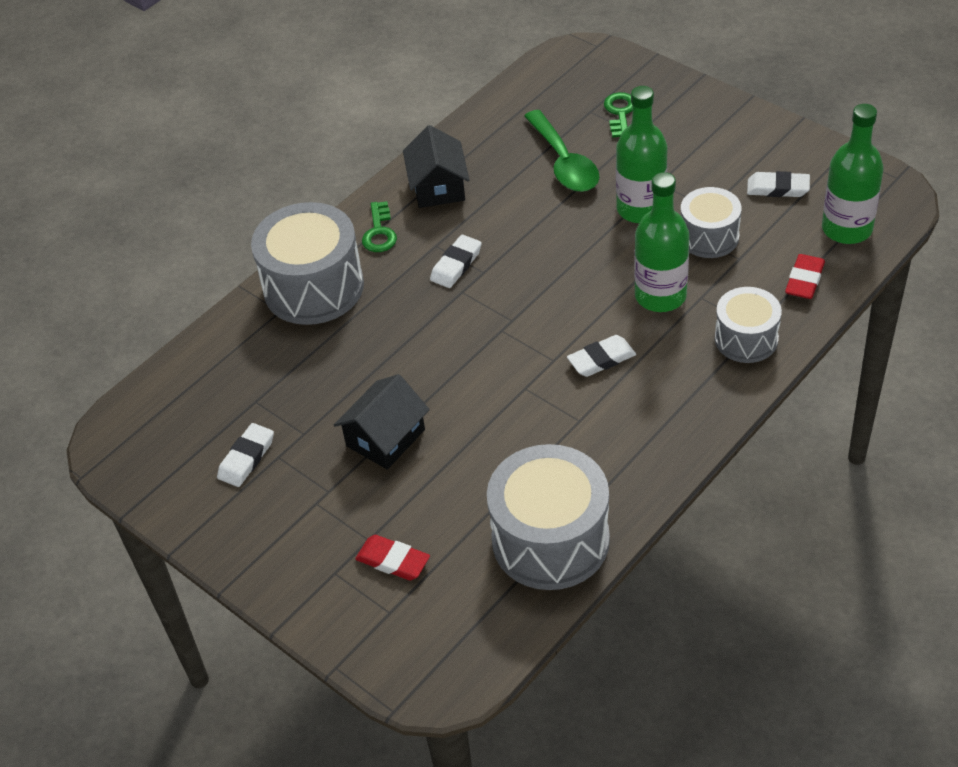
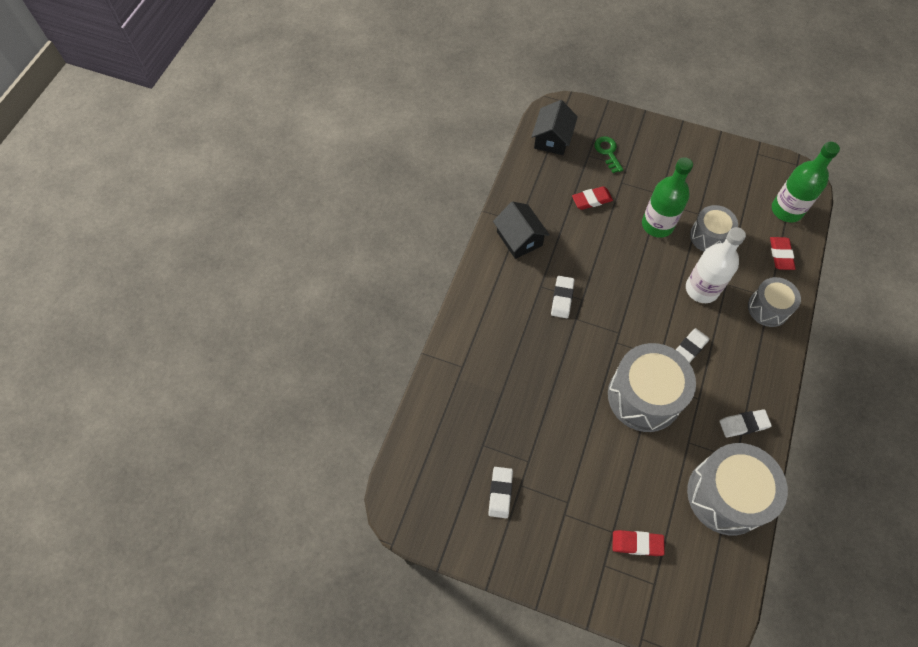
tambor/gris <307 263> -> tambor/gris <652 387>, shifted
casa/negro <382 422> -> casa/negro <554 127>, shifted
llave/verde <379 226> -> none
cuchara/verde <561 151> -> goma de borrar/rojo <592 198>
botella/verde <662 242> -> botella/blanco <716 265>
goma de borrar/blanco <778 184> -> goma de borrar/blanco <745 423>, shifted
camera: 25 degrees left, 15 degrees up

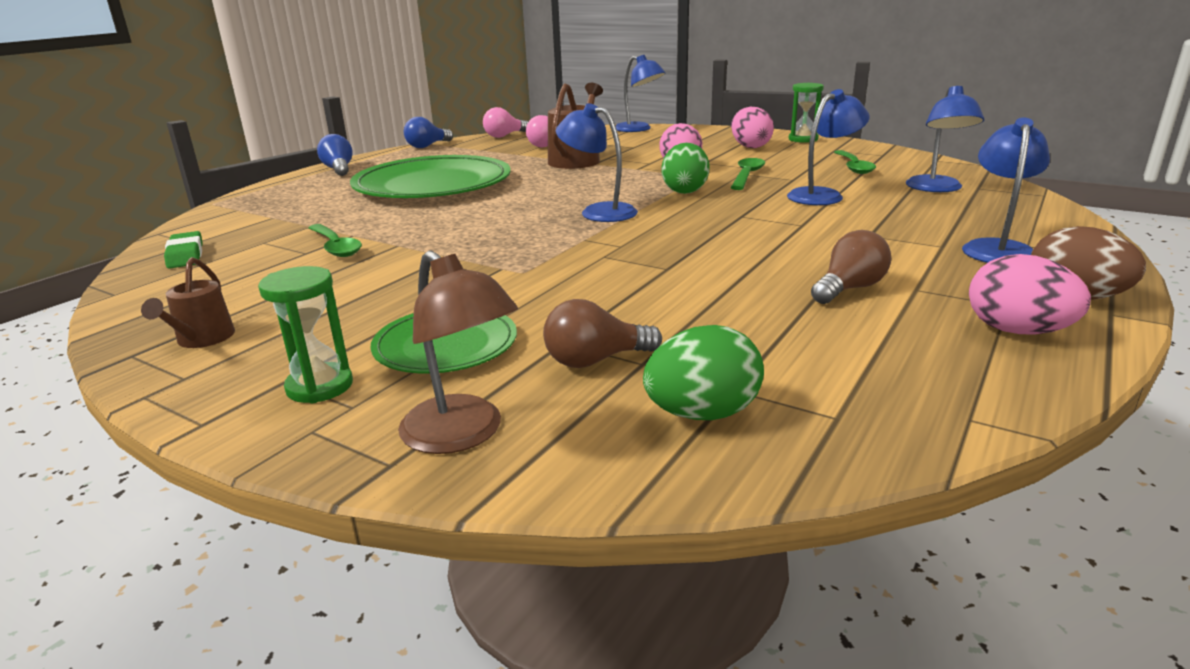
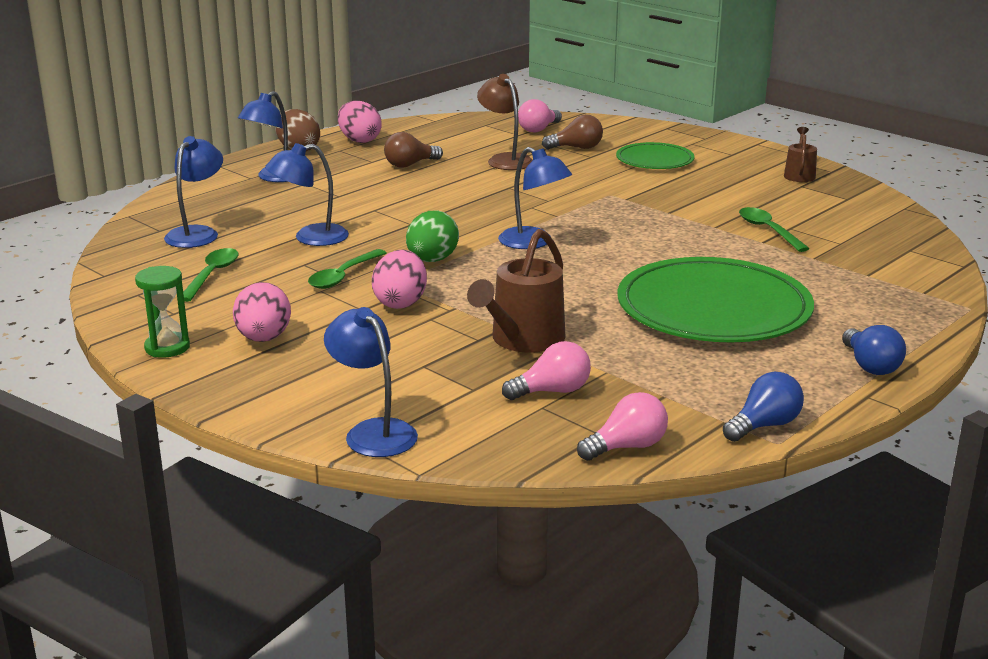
goma de borrar/verde <183 250> -> none
reloj de arena/verde <305 334> -> none
lámpara/marrón <458 352> -> lámpara/marrón <505 122>, shifted
huevo/verde <703 372> -> bombilla/rosa <540 116>
camera: 170 degrees left, 0 degrees up

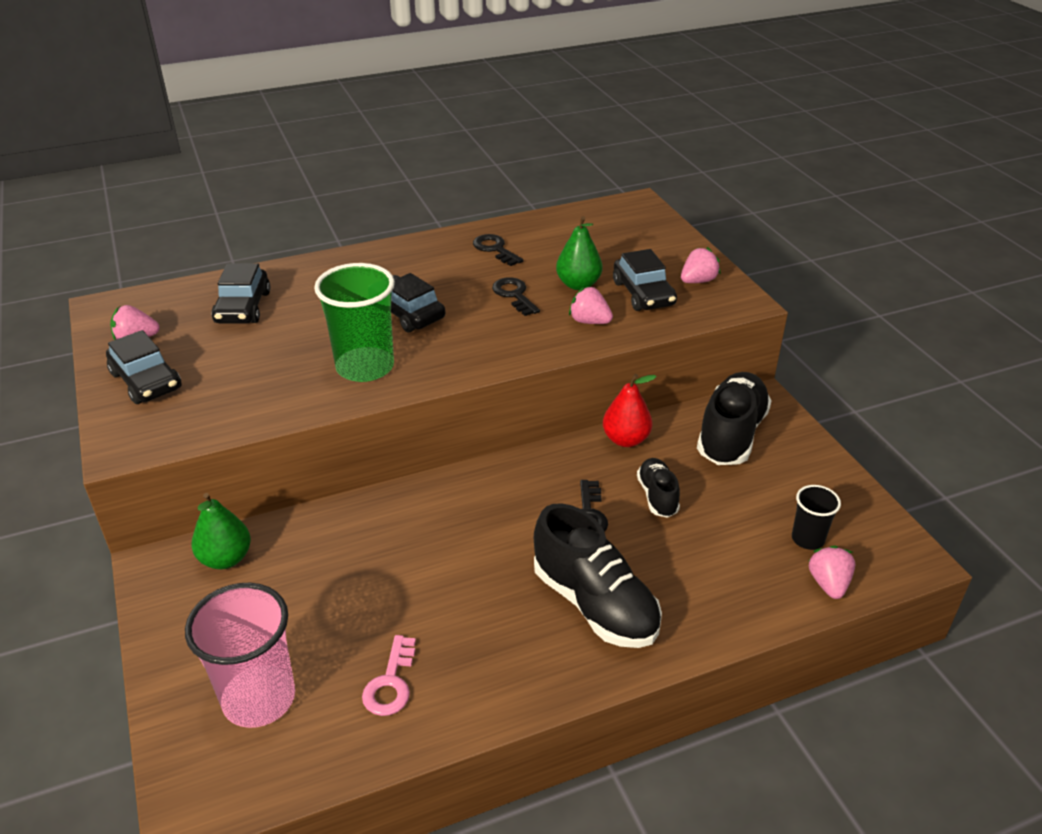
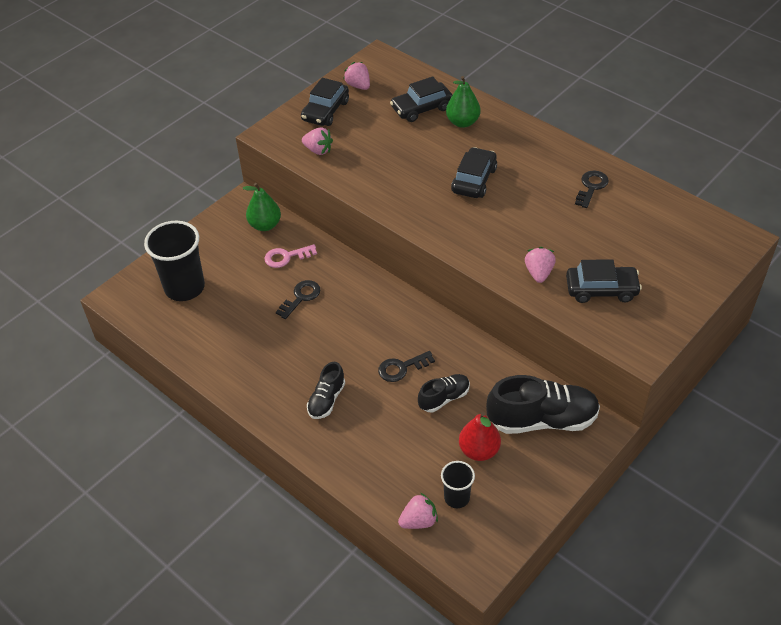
vaso/rosa <240 655> -> vaso/negro <174 261>
vaso/verde <354 322> -> none
llave/rosa <389 675> -> llave/rosa <290 256>, shifted
llave/negro <516 296> -> llave/negro <298 299>, shifted
zapato/negro <598 575> -> zapato/negro <326 390>, x0.54
pera/verde <579 253> -> pera/verde <463 102>, shifted
pera/rojo <630 410> -> pera/rojo <480 436>, shifted
coche/negro <645 280> -> coche/negro <604 281>, 135 degrees counterclockwise
fresa/rosa <701 265> -> fresa/rosa <317 141>, shifted
camera: 65 degrees right, 10 degrees up

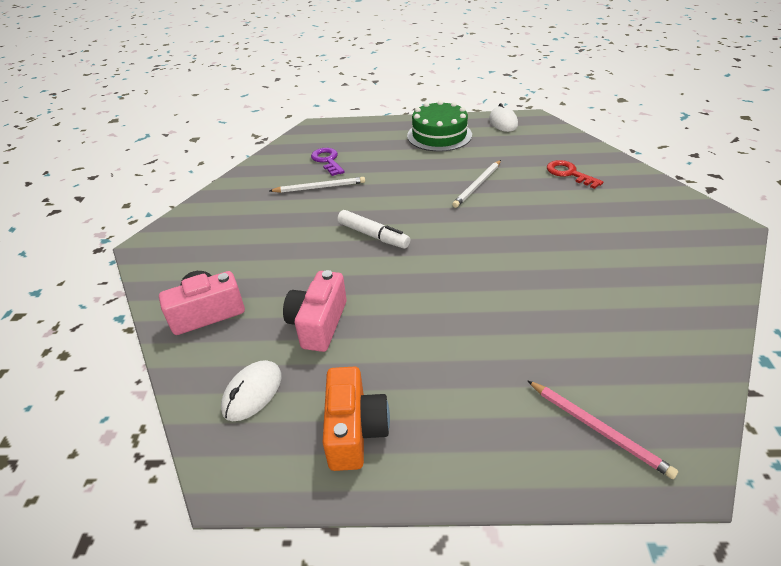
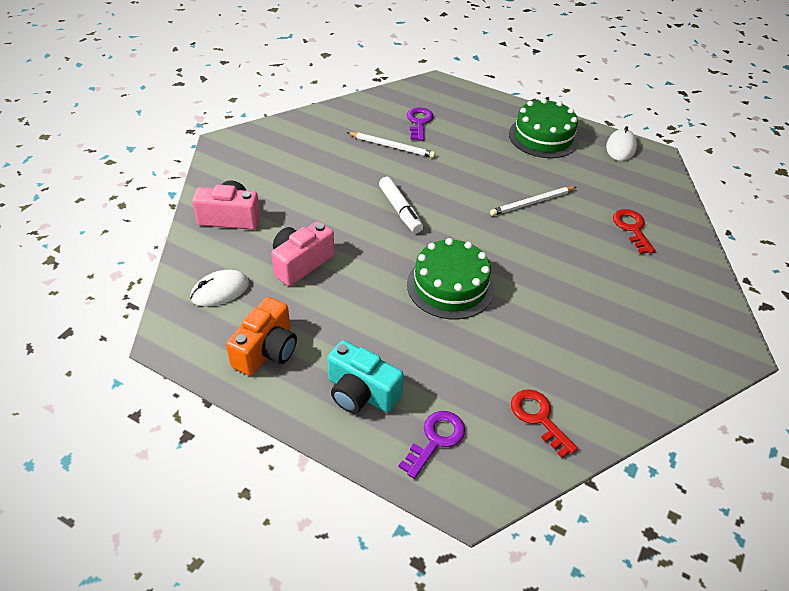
lápiz/rosa <602 429> -> llave/morado <431 445>
none -> cámara/turquesa <365 376>
none -> tarta/verde <451 278>
none -> llave/rojo <544 423>
camera: 25 degrees right, 5 degrees up

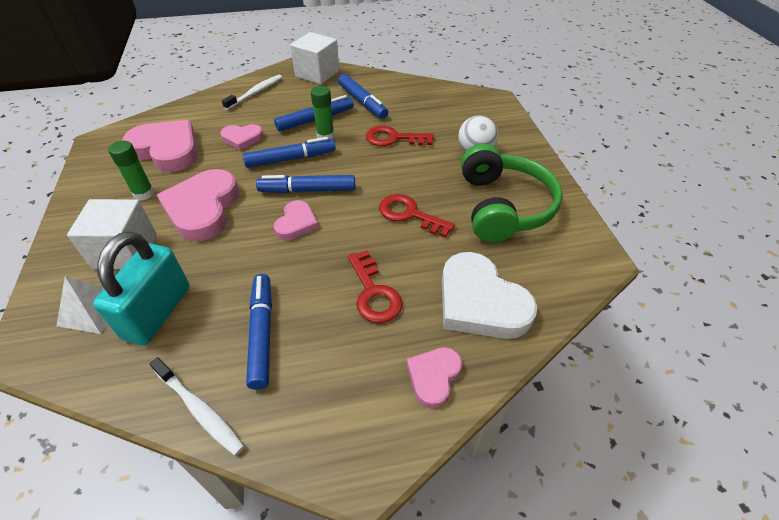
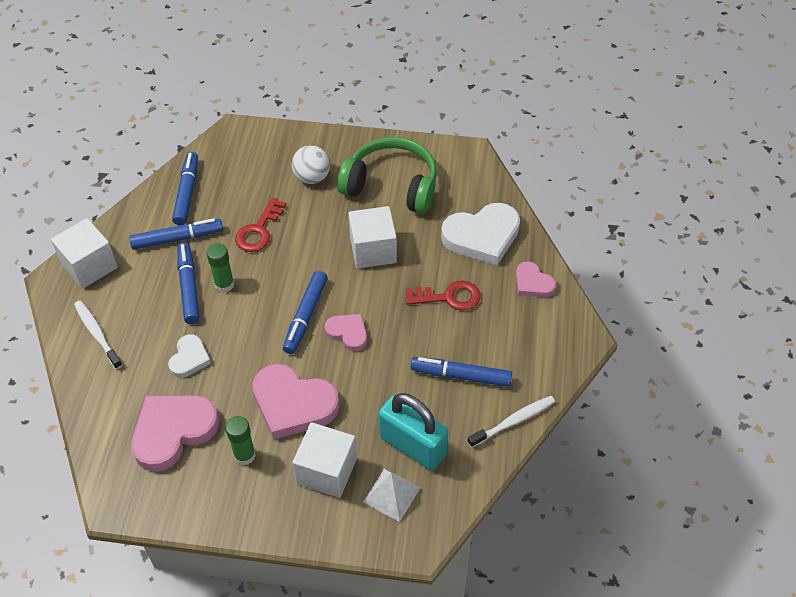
corazón/rosa <242 137> -> corazón/blanco <189 356>
rotulador/azul <289 152> -> rotulador/azul <185 188>, shifted
llave/rojo <417 216> -> cubo/blanco <372 237>
camera: 70 degrees left, 5 degrees up

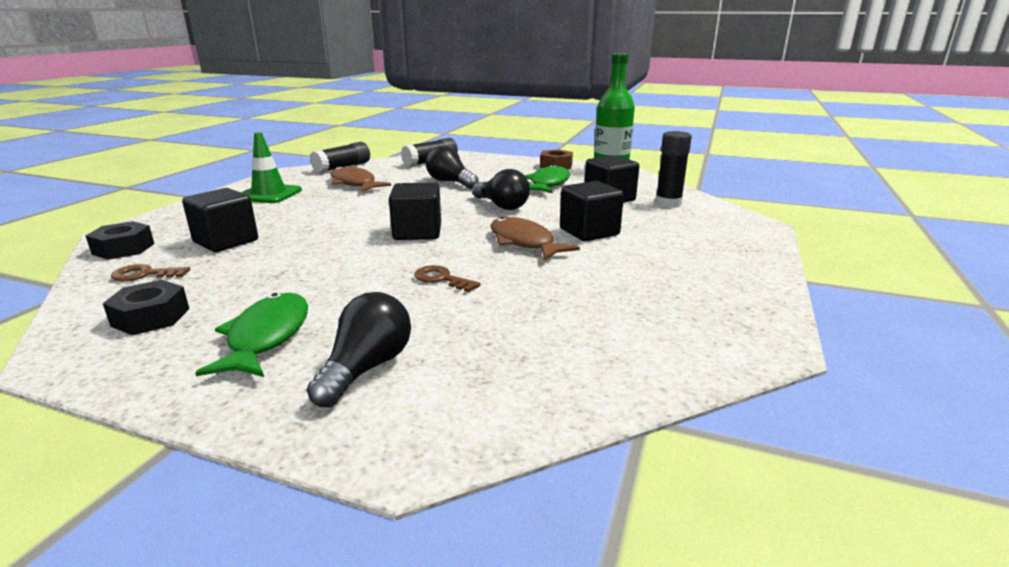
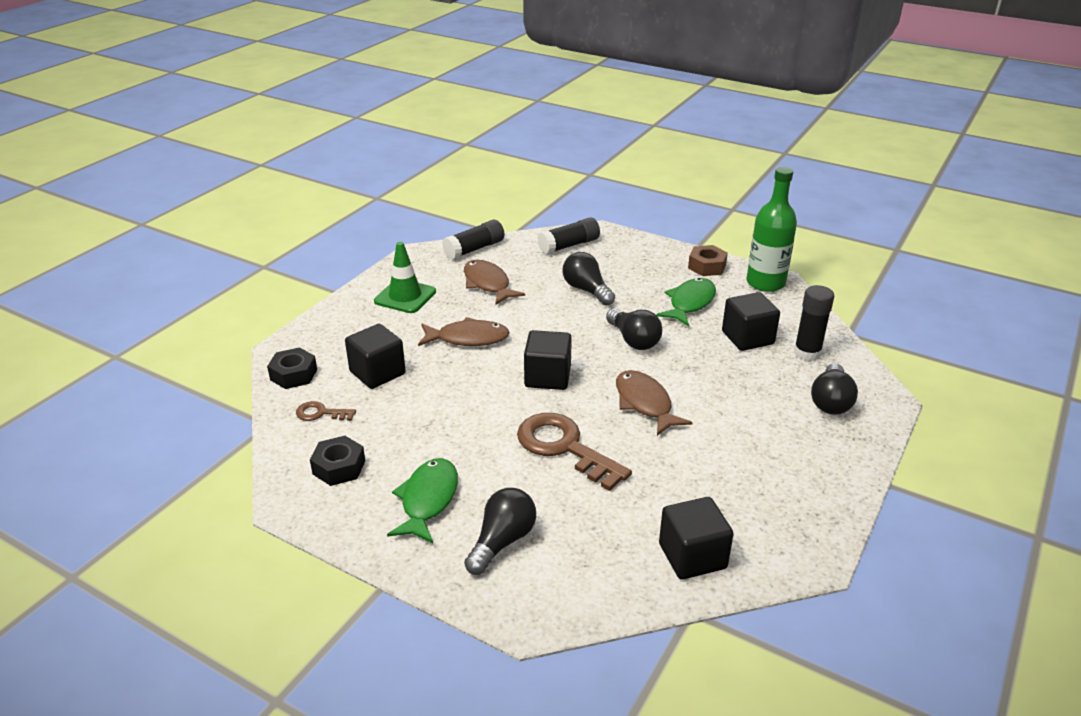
llave/marrón <447 278> -> llave/marrón <574 452>, x2.07
cubo/negro <592 211> -> cubo/negro <696 538>, shifted
none -> pez/marrón <464 331>
none -> bombilla/negro <834 389>
camera: 10 degrees right, 10 degrees up

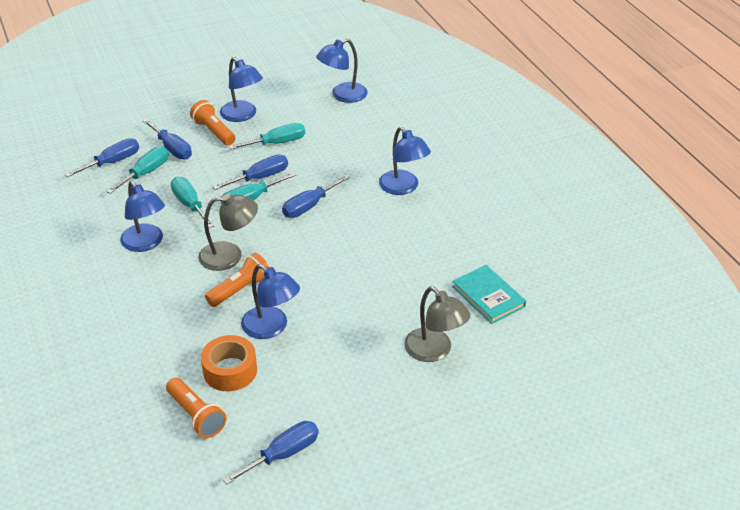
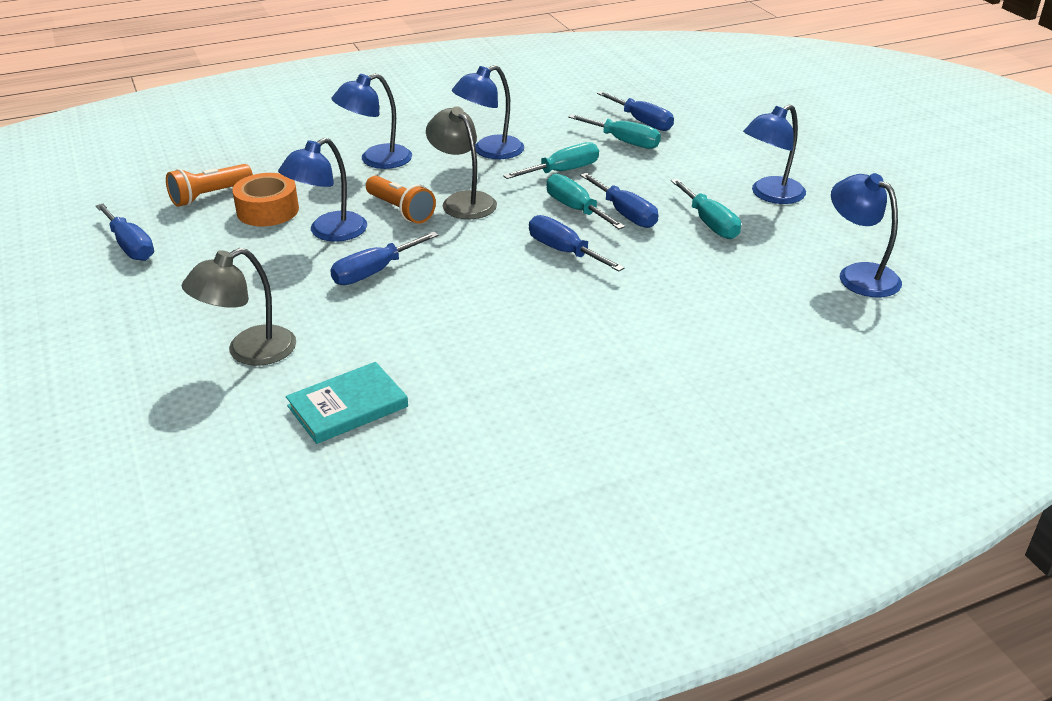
destornillador/azul <167 139> -> destornillador/azul <384 258>, shifted
lámpara de mano/naranja <213 122> -> none
lámpara/gris <228 232> -> lámpara/gris <461 162>, 150 degrees clockwise
lámpara/azul <405 161> -> lámpara/azul <371 121>, shifted
camera: 90 degrees right, 5 degrees down

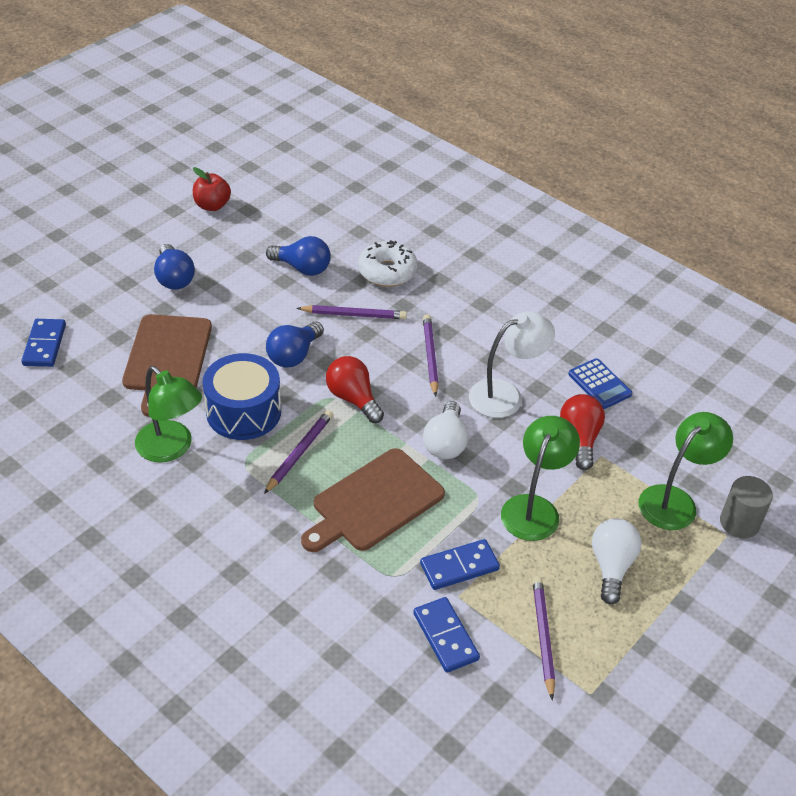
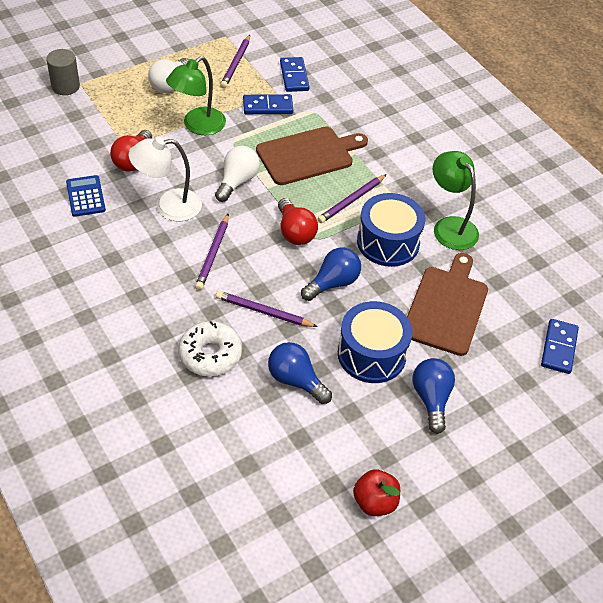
lámpara/verde <686 471> -> none
none -> tambor/azul <375 342>
camera: 165 degrees left, 5 degrees up

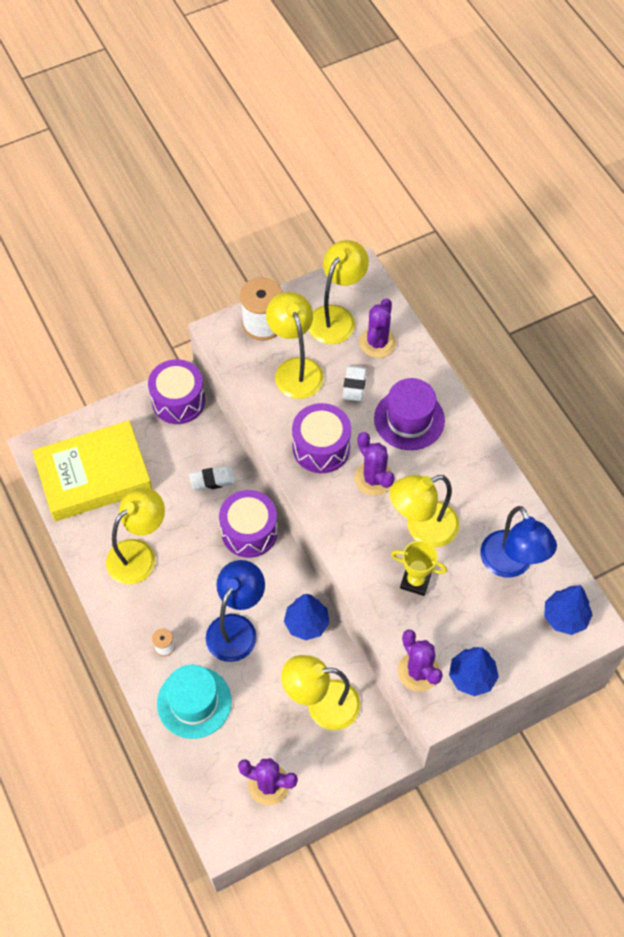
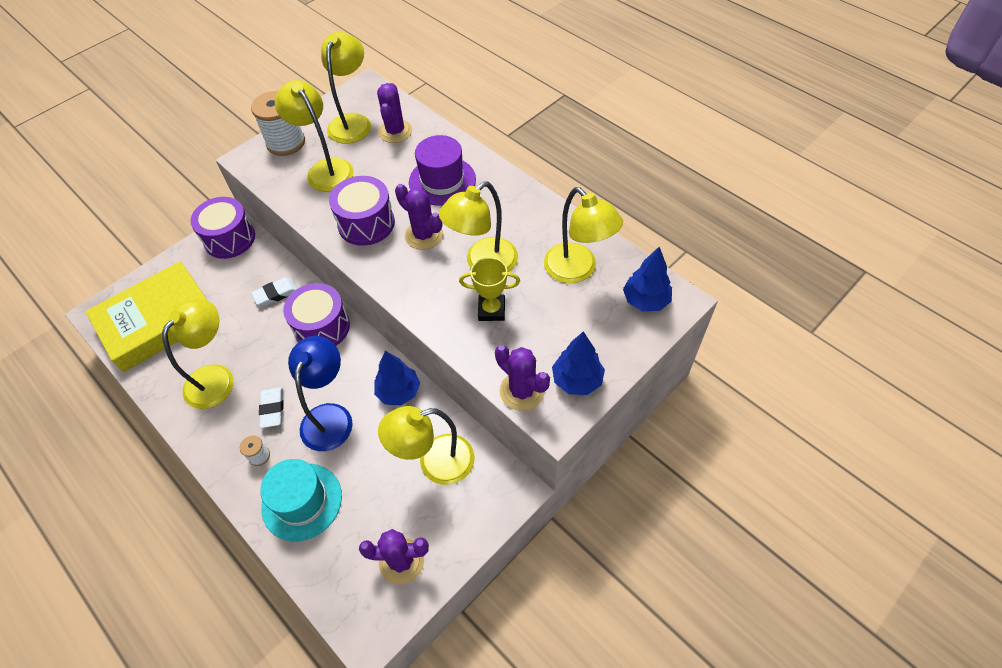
goma de borrar/blanco <354 383> -> goma de borrar/blanco <271 407>, shifted
lámpara/azul <518 542> -> lámpara/amarillo <583 235>
camera: 15 degrees left, 5 degrees down

